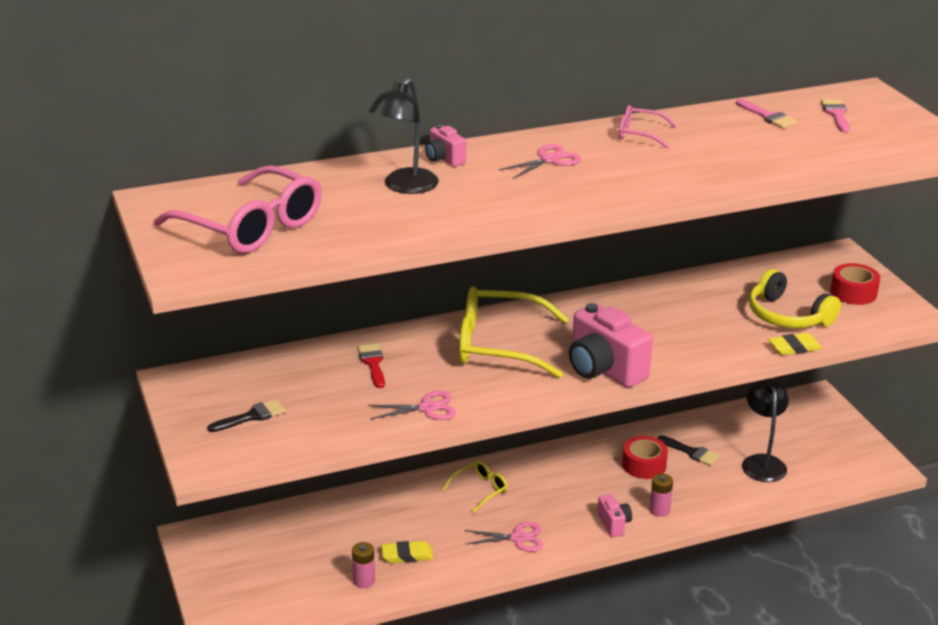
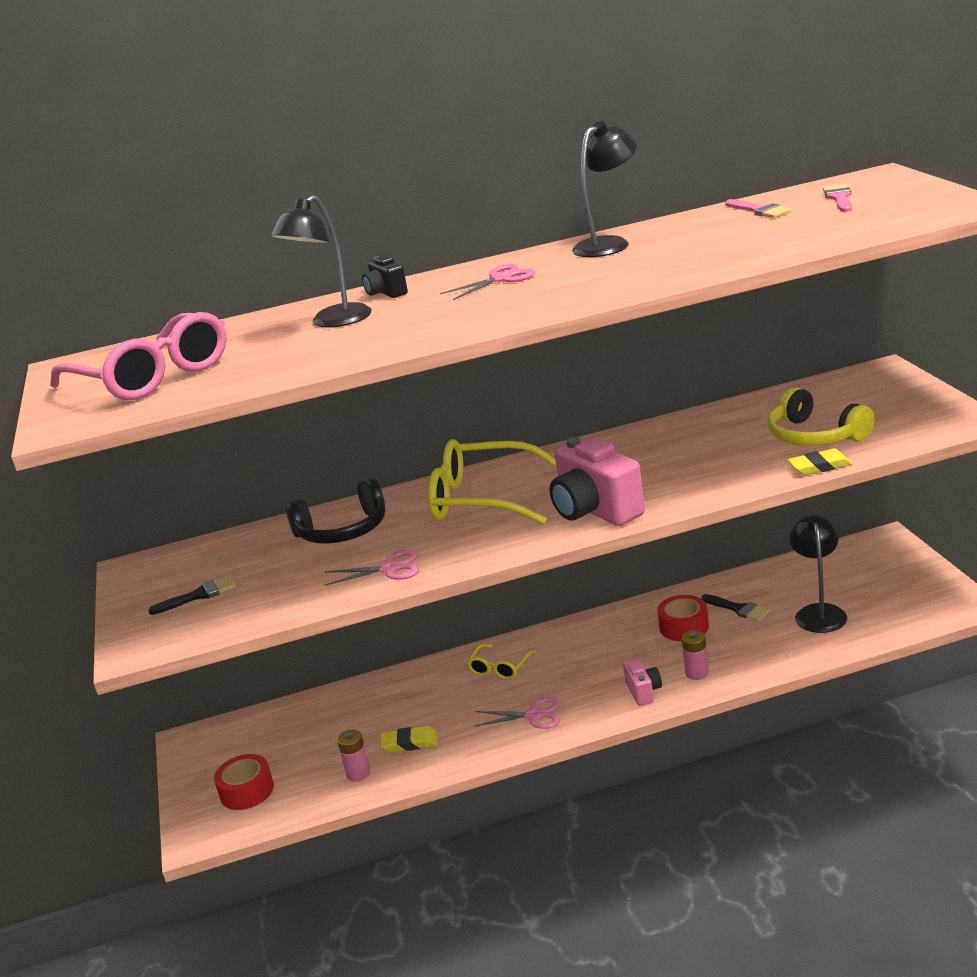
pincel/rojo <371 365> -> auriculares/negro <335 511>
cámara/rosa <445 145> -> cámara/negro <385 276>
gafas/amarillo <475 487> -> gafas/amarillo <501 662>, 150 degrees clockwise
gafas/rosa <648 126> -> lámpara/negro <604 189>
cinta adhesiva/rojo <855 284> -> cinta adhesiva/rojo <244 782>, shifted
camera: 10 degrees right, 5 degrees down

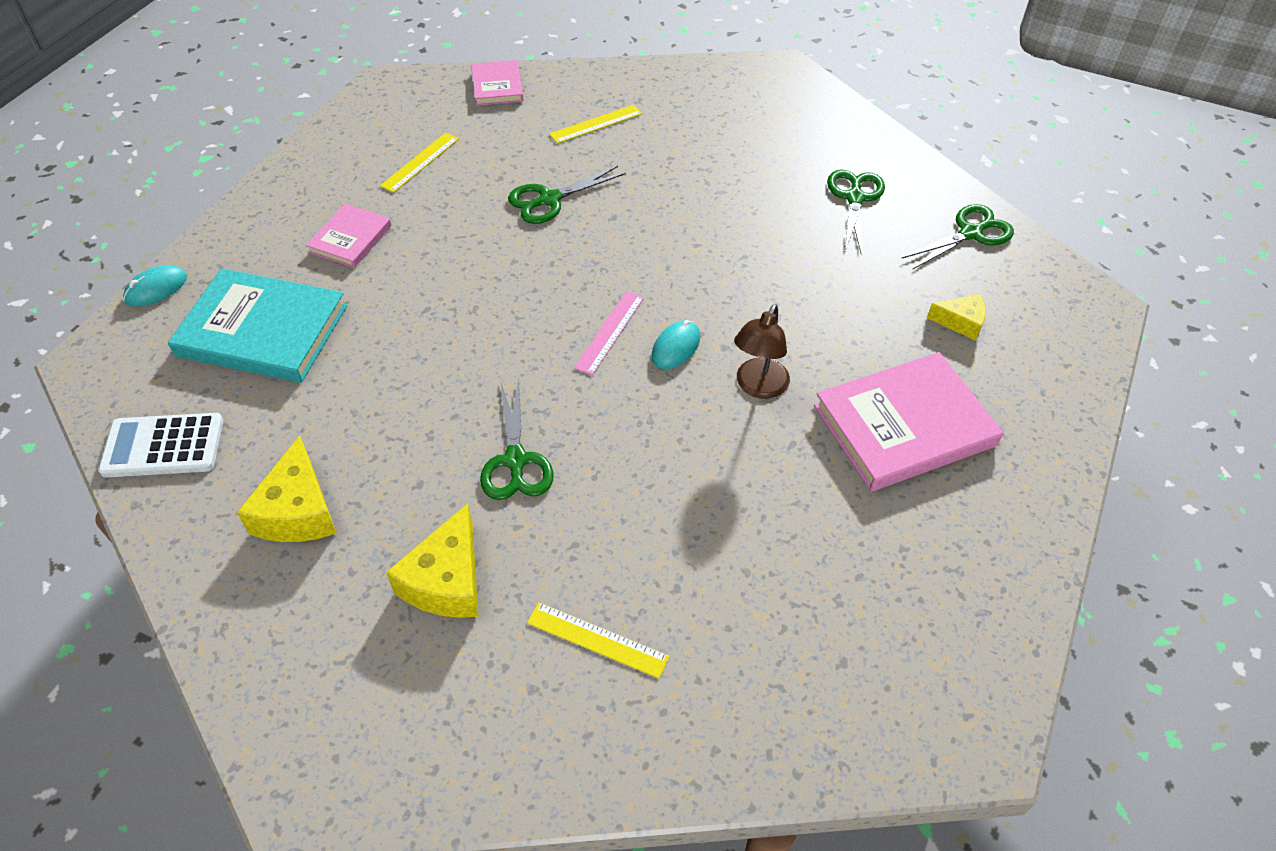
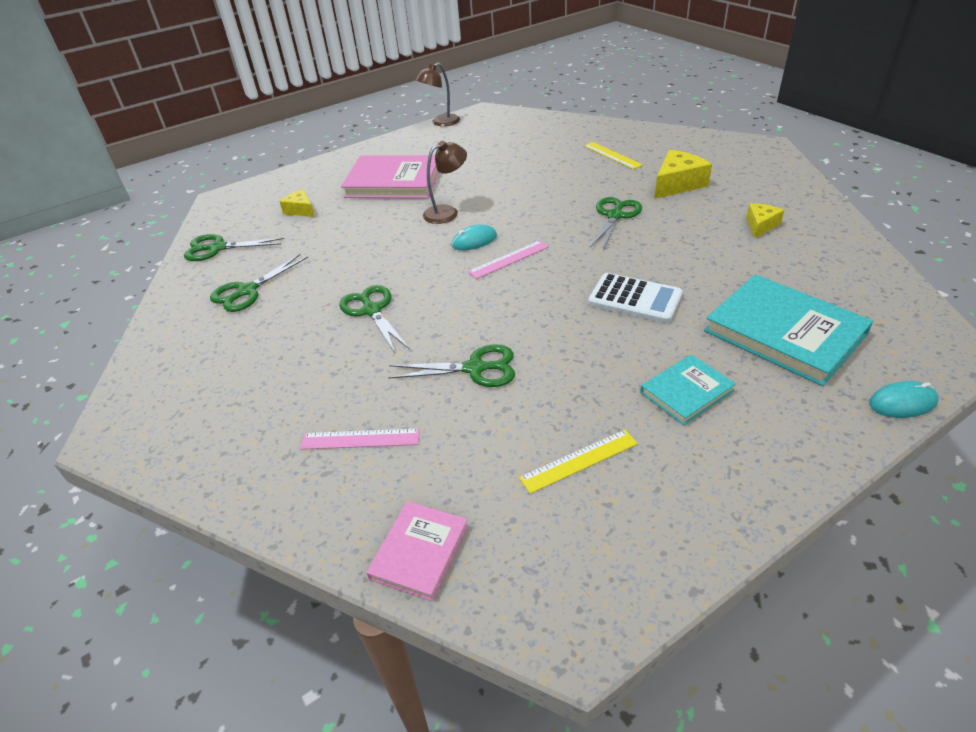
calculadora/blanco <160 445> -> calculadora/blanco <635 298>, shifted
queso/amarillo <287 488> -> queso/amarillo <765 220>, x0.61
libro/rosa <348 236> -> libro/turquesa <688 389>
regla/amarillo <595 124> -> regla/rosa <360 439>
none -> tijeras/verde <374 319>
none -> lámpara/marrón <437 94>
camera: 145 degrees left, 10 degrees down

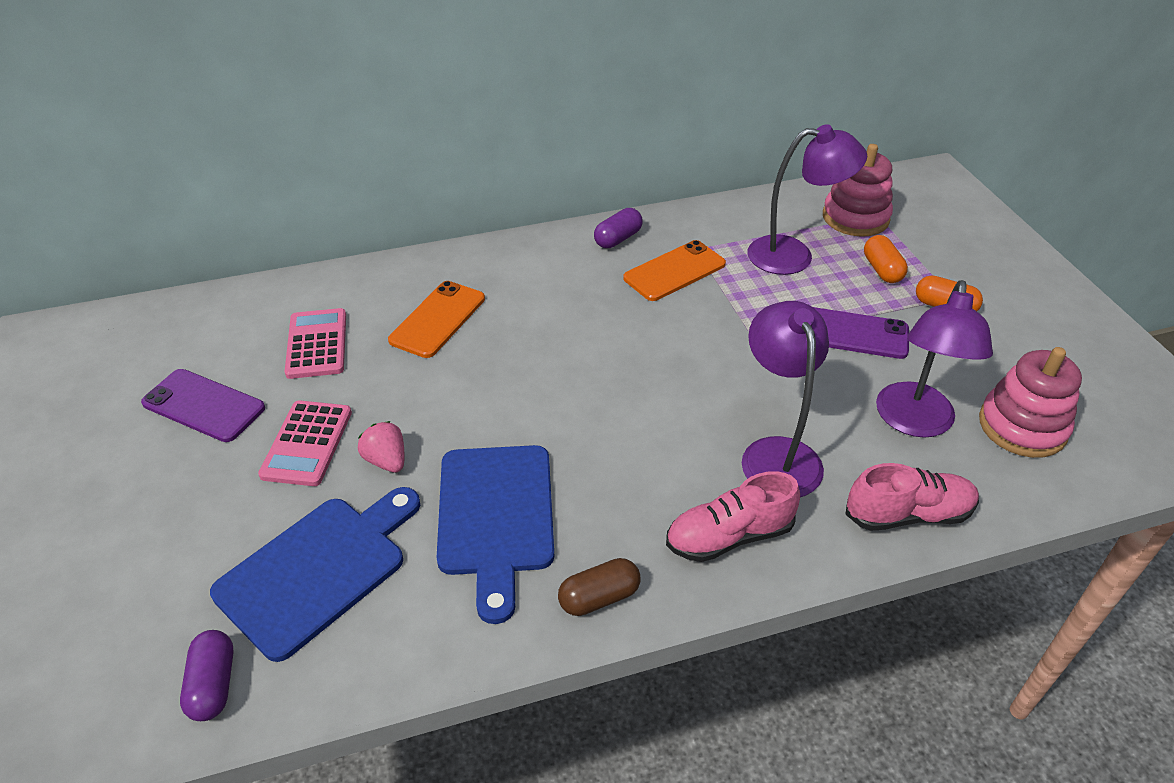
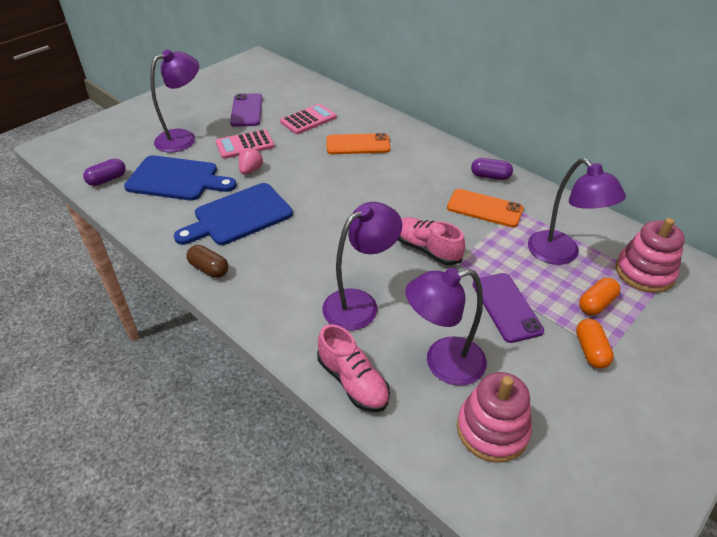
zapato/rosa <733 516> -> zapato/rosa <431 241>, shifted
none -> lámpara/morado <174 101>
camera: 60 degrees right, 0 degrees up

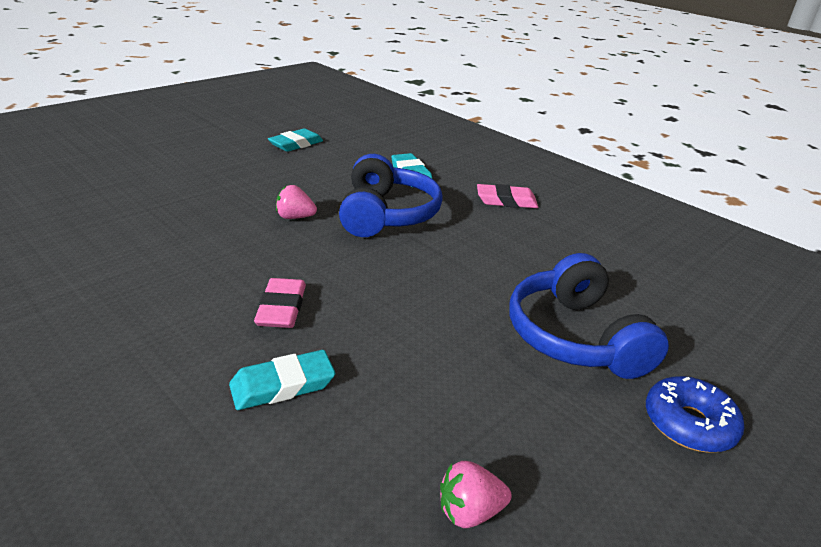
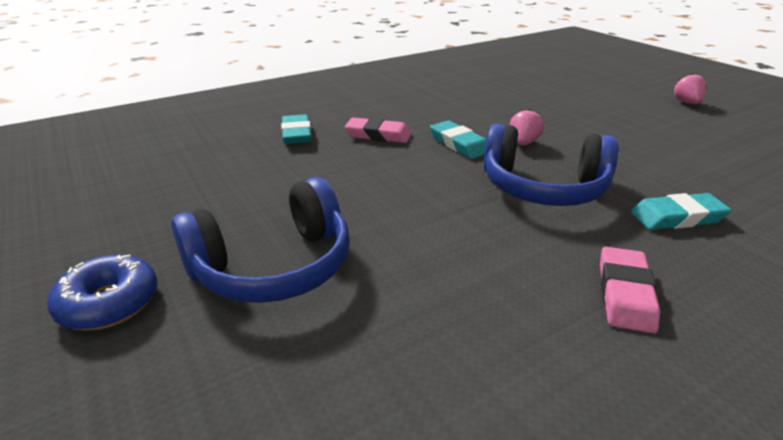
goma de borrar/turquesa <295 140> -> goma de borrar/turquesa <458 140>, shifted
fresa/rosa <476 494> -> fresa/rosa <690 89>, shifted
auriculares/azul <589 316> -> auriculares/azul <260 240>, 150 degrees clockwise
camera: 105 degrees right, 0 degrees up

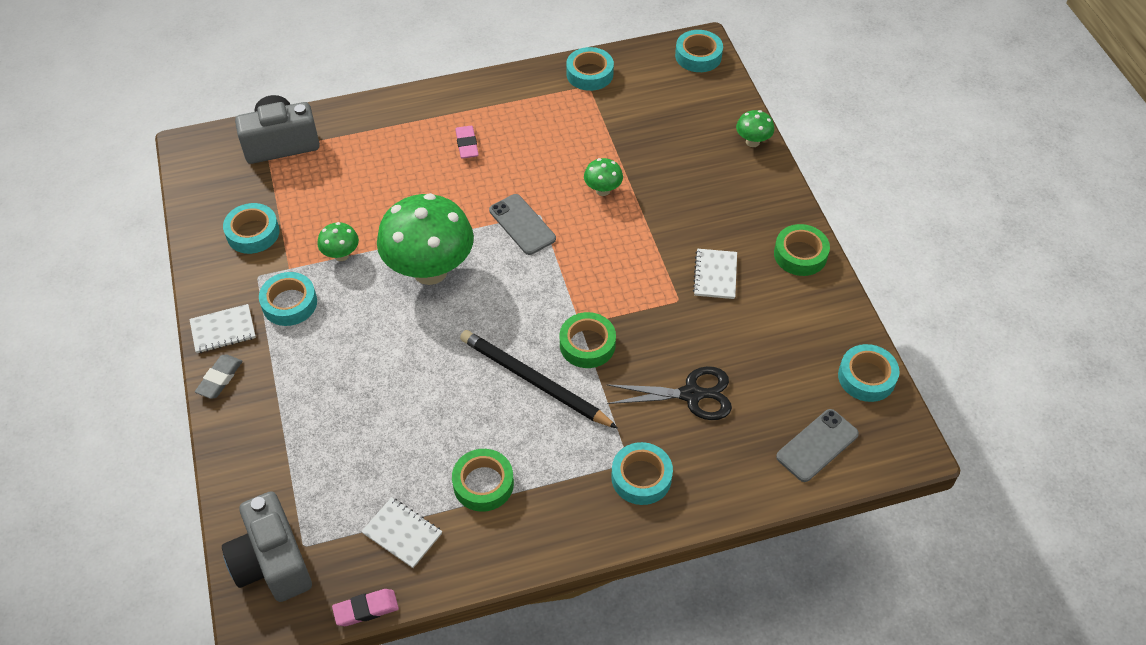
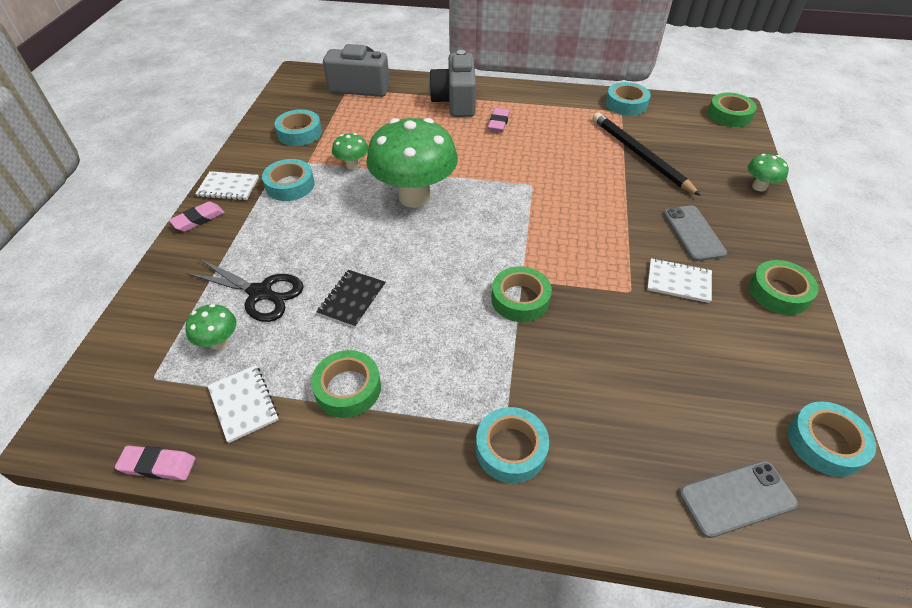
goma de borrar/gris <219 377> -> goma de borrar/rosa <197 216>
cámara/gris <267 546> -> cámara/gris <452 83>, shifted
lápiz/negro <539 379> -> lápiz/negro <647 154>, shifted
móvil/gris <522 224> -> móvil/gris <695 233>, shifted
seta/verde <603 177> -> seta/verde <211 327>, shifted
tijeras/negro <669 393> -> tijeras/negro <245 290>, shifted
cinta adhesiva/turquesa <699 51> -> cinta adhesiva/verde <732 110>
cuaderno/blanco <715 274> -> cuaderno/blanco <679 280>, 75 degrees clockwise
none -> cuaderno/negro <351 299>
camera: 25 degrees right, 5 degrees down

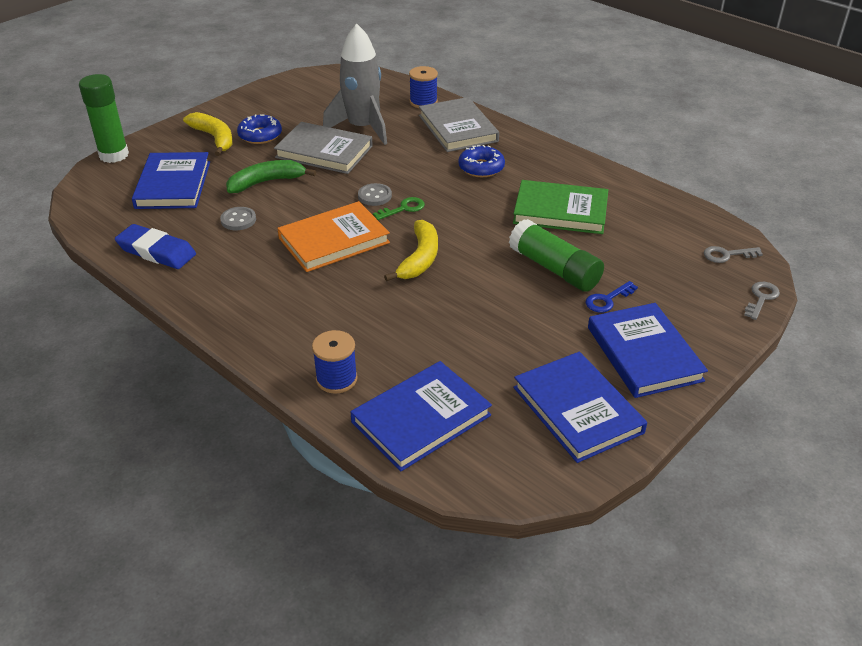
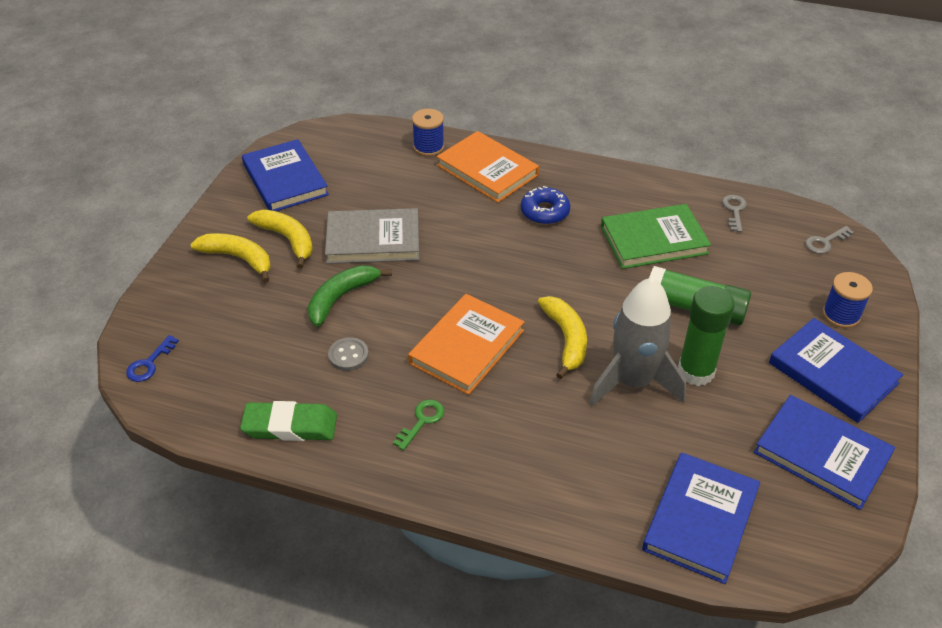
barra de pegamento/verde <104 118> -> barra de pegamento/verde <706 336>, shifted
goma de borrar/azul <155 246> -> goma de borrar/verde <288 421>
libro/azul <171 180> -> libro/azul <285 175>, shifted
rosquilla/azul <259 129> -> plátano/amarillo <280 239>
carrete/azul <335 362> -> carrete/azul <847 300>, shifted
cohete/gris <355 84> -> cohete/gris <637 342>, shifted
botón/gris <375 194> -> none
llave/verde <399 208> -> llave/verde <419 425>, shifted
libro/gris <459 124> -> libro/naranja <488 167>
llave/azul <612 296> -> llave/azul <152 358>, shifted
llave/gris <762 301> -> llave/gris <734 213>, shifted
camera: 25 degrees left, 5 degrees up

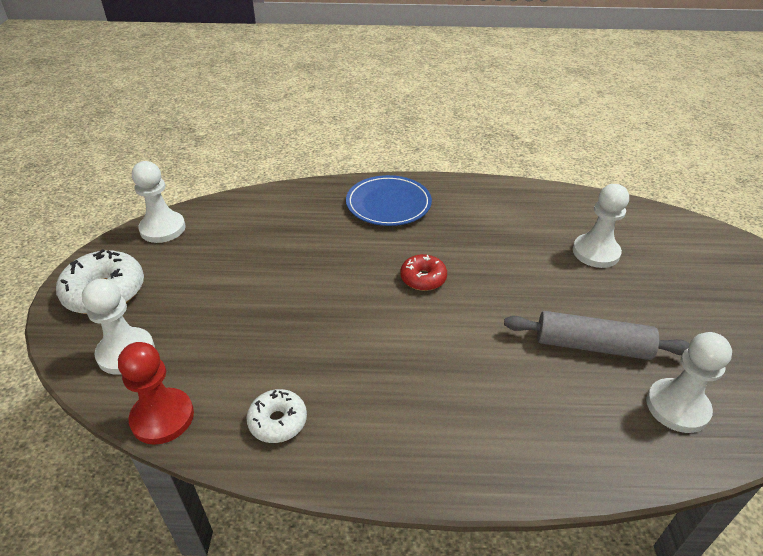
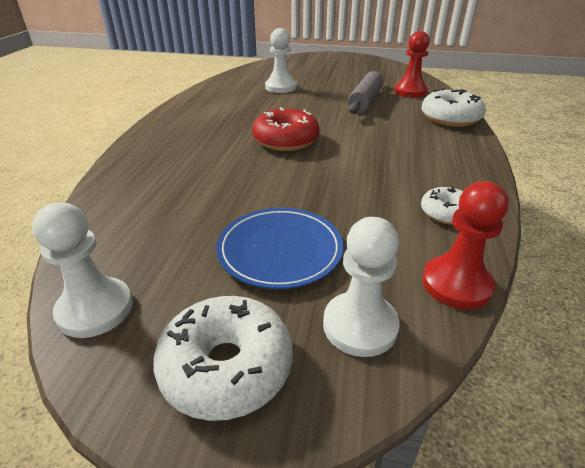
plato/azul <389 200> -> plato/azul <279 248>, shifted
rosquilla/rojo <423 272> -> rosquilla/rojo <286 129>, x1.67
peón/blanco <689 382> -> peón/rojo <412 64>
none -> rosquilla/blanco <453 107>
camera: 80 degrees left, 5 degrees down

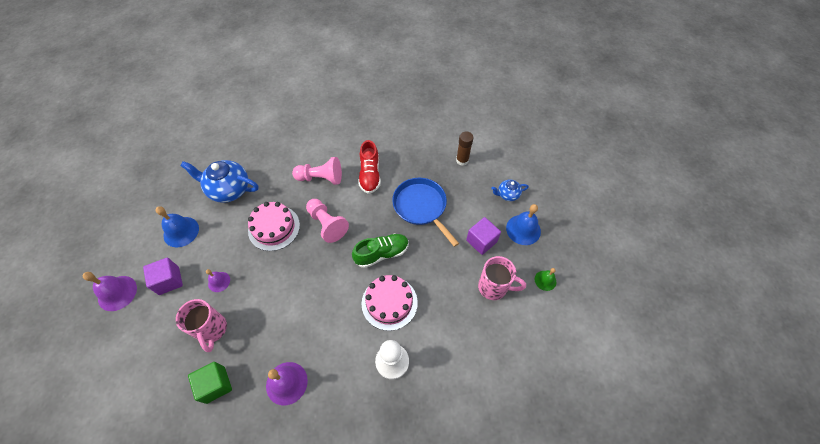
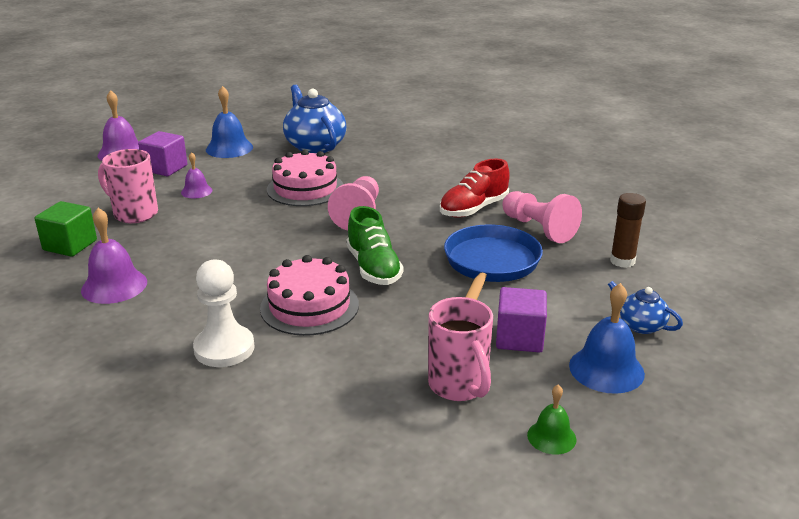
taza/rosa <201 325> -> taza/rosa <128 186>, 90 degrees clockwise
peón/rosa <317 171> -> peón/rosa <542 217>, shifted
zapato/verde <380 251> -> zapato/verde <374 245>, 45 degrees clockwise
camera: 50 degrees right, 30 degrees down

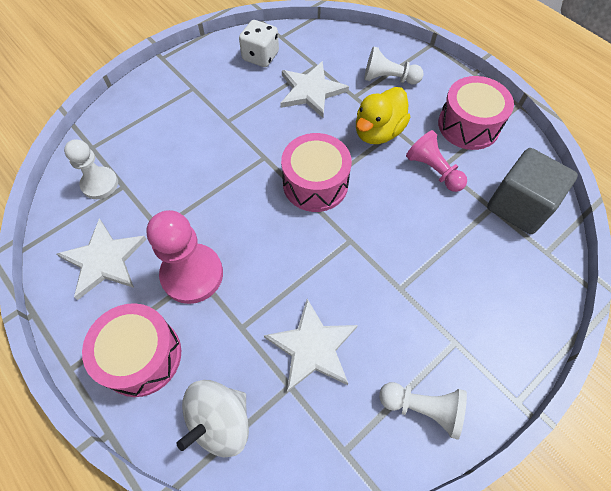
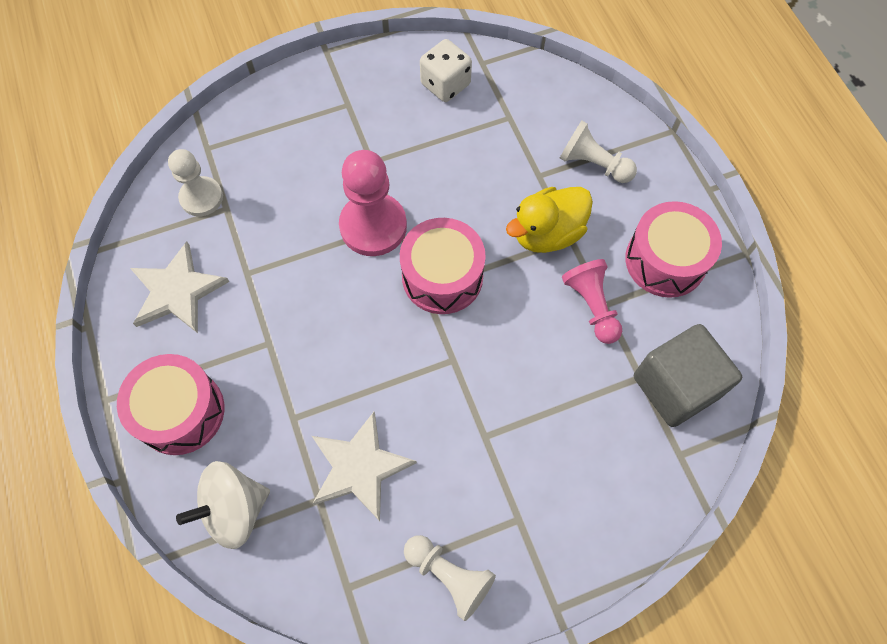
peón/rosa <184 257> -> peón/rosa <373 203>, shifted
estrella/blanco <314 89> -> none
camera: 20 degrees right, 5 degrees up

